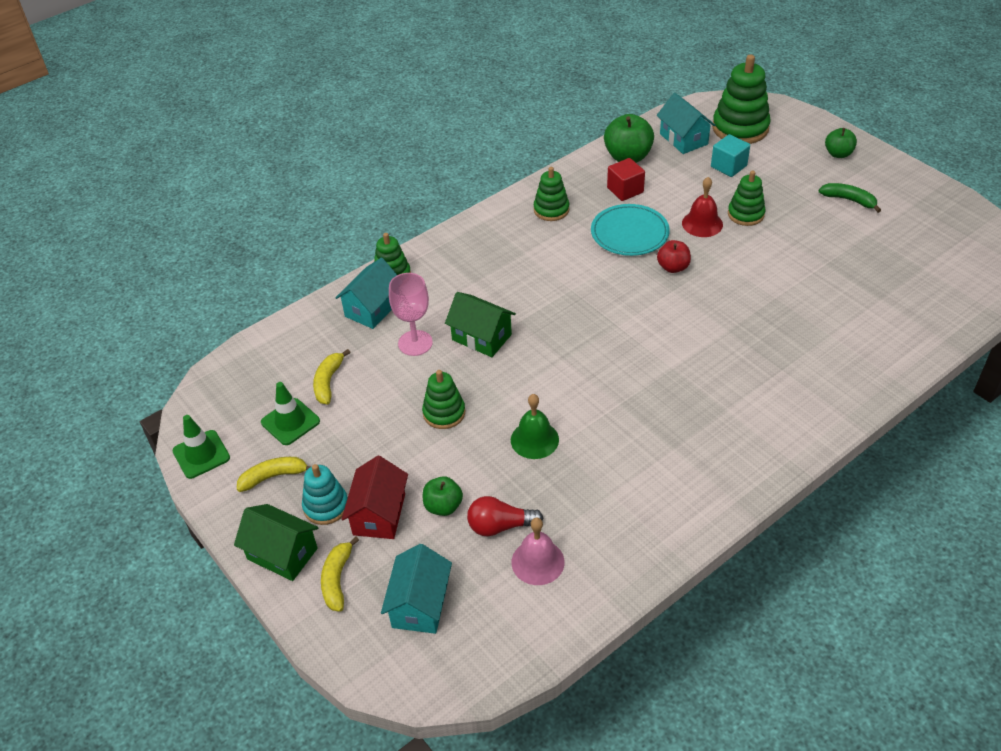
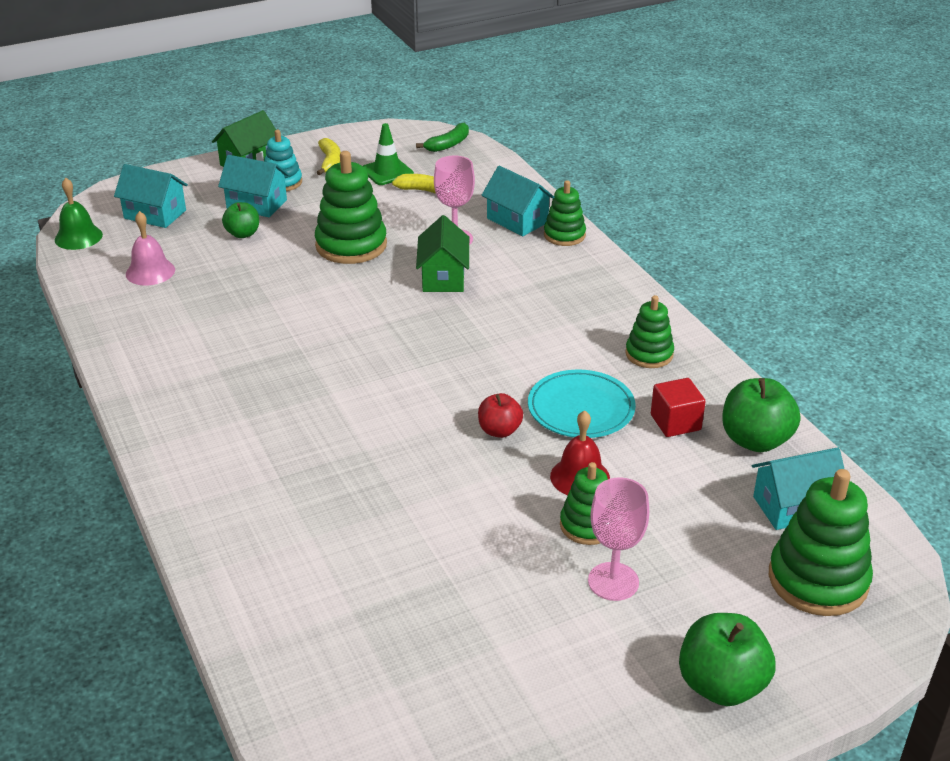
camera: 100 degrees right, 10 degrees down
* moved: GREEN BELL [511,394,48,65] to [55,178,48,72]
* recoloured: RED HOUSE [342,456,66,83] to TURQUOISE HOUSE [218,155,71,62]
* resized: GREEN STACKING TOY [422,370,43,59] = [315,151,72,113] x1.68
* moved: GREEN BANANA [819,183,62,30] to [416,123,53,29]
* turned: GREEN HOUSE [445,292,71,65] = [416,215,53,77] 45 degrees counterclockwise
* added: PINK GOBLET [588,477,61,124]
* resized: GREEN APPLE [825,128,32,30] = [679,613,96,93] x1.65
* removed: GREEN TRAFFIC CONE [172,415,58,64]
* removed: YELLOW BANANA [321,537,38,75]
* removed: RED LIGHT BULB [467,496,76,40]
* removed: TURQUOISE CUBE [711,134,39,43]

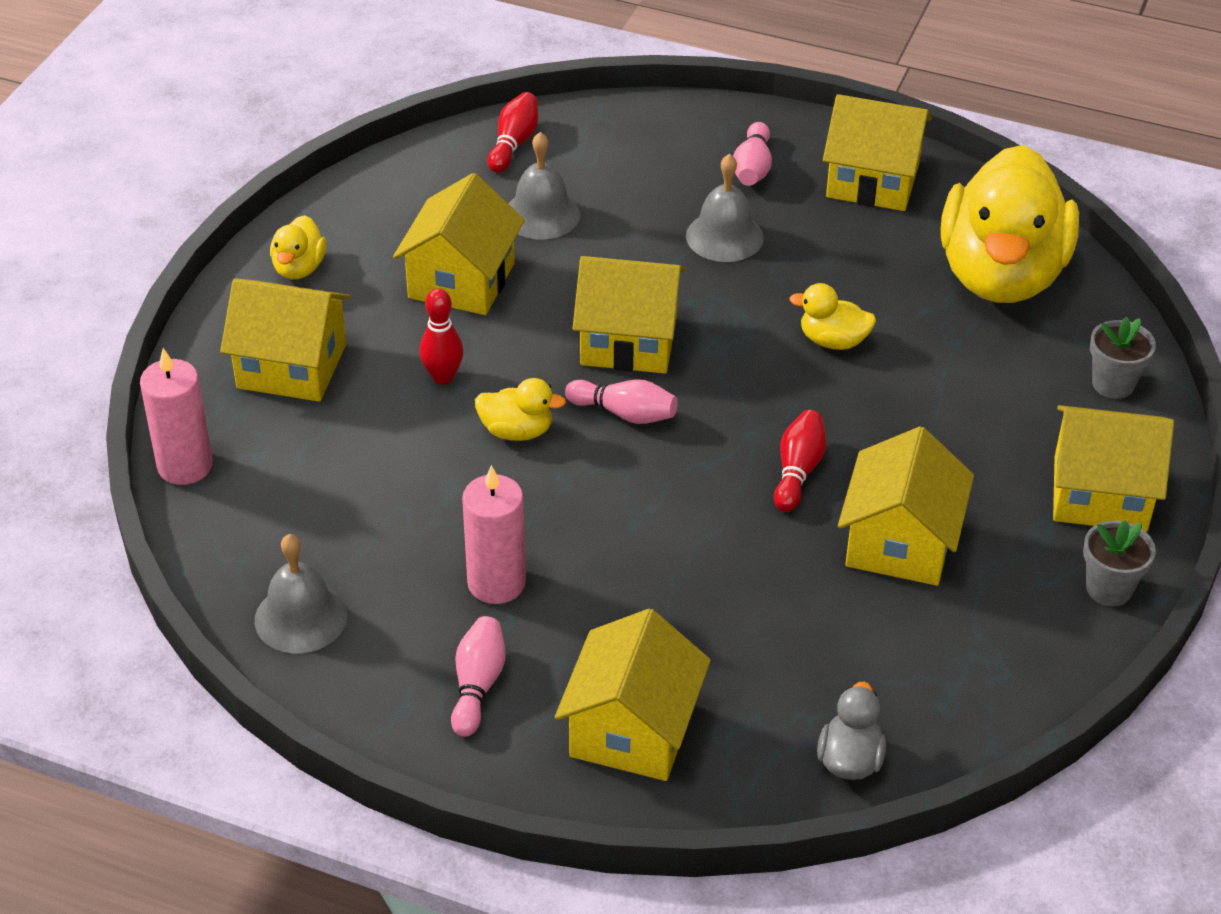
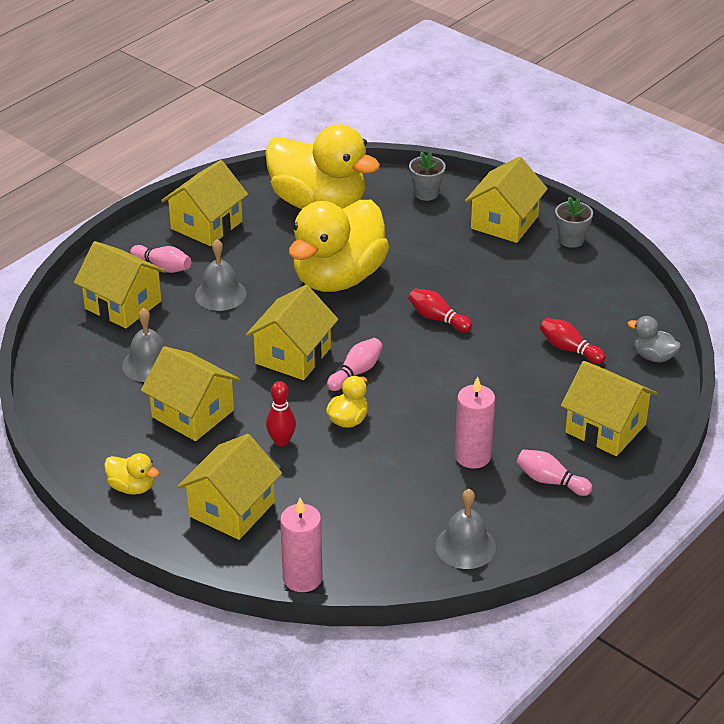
camera: 70 degrees left, 5 degrees down
* moved: YELLOW HOUSE [838,426,136,160] to [74,241,92,88]
* resized: YELLOW DUCK [789,283,87,67] = [289,200,100,92] x2.47
* moved: RED BOWLING PIN [487,92,51,81] to [540,318,66,46]

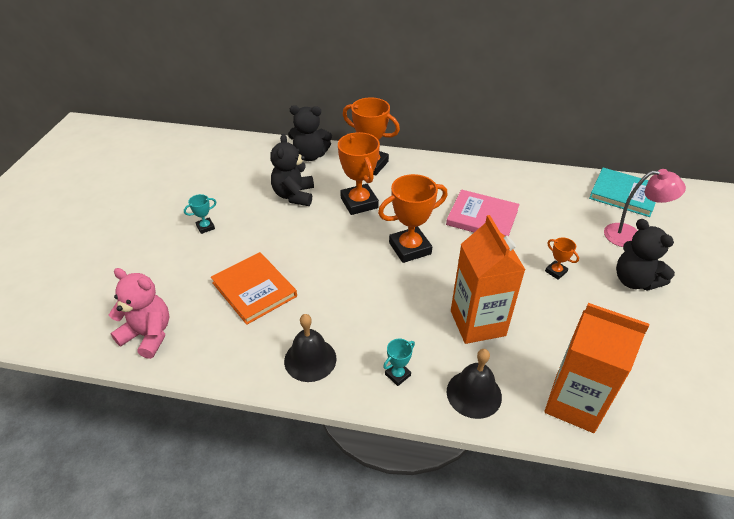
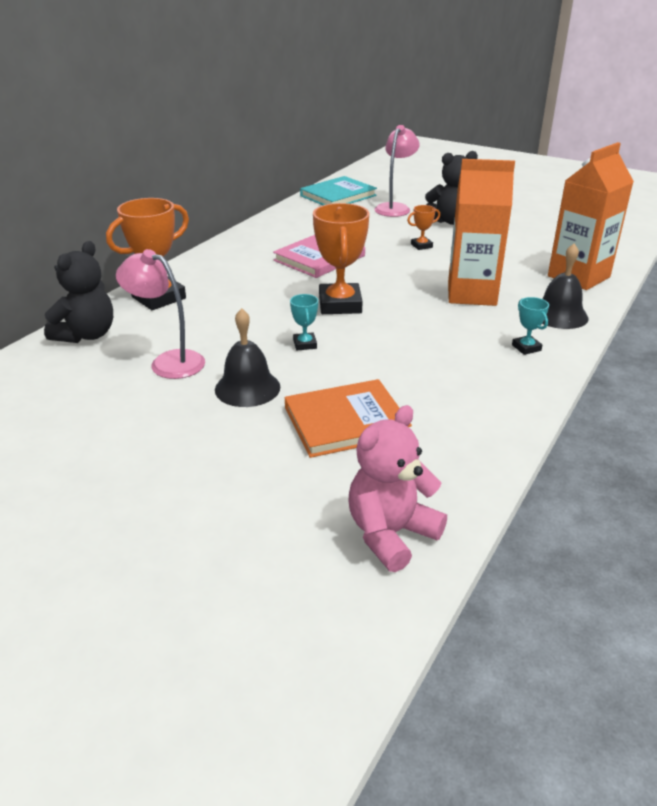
camera: 70 degrees left, 10 degrees down
* replaced: BLACK TEDDY BEAR [270,134,44,72] to PINK LAMP [116,249,89,130]
* moved: BLACK BELL [284,314,52,68] to [215,308,65,99]
* moved: TURQUOISE TROPHY [184,194,32,40] to [290,294,28,56]
* removed: ORANGE TROPHY [338,132,42,83]

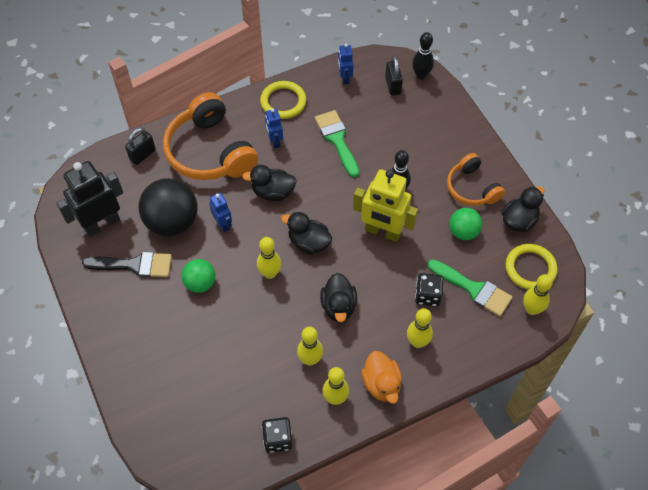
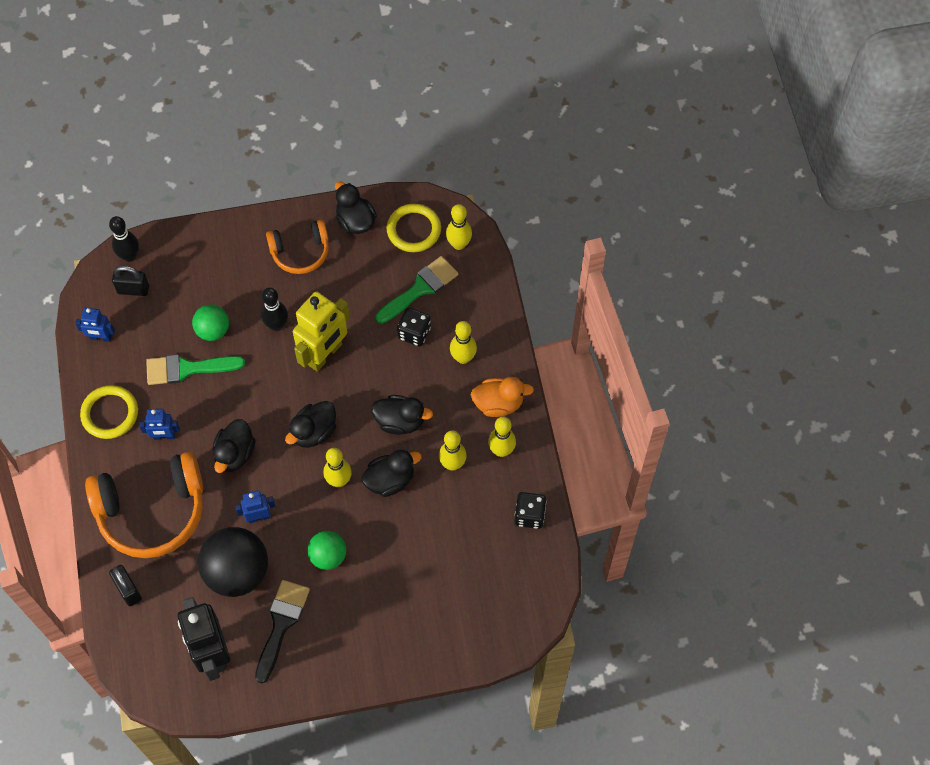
camera: 75 degrees left, 5 degrees up
* moved: GREEN BALL [449,208,33,32] to [192,304,37,37]
* added: BLACK DUCK [362,449,60,48]

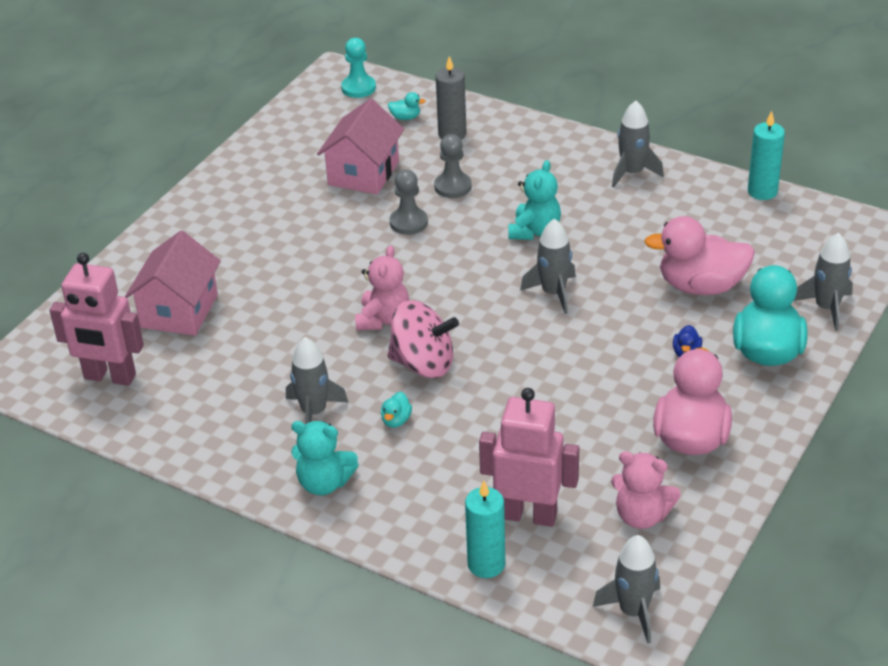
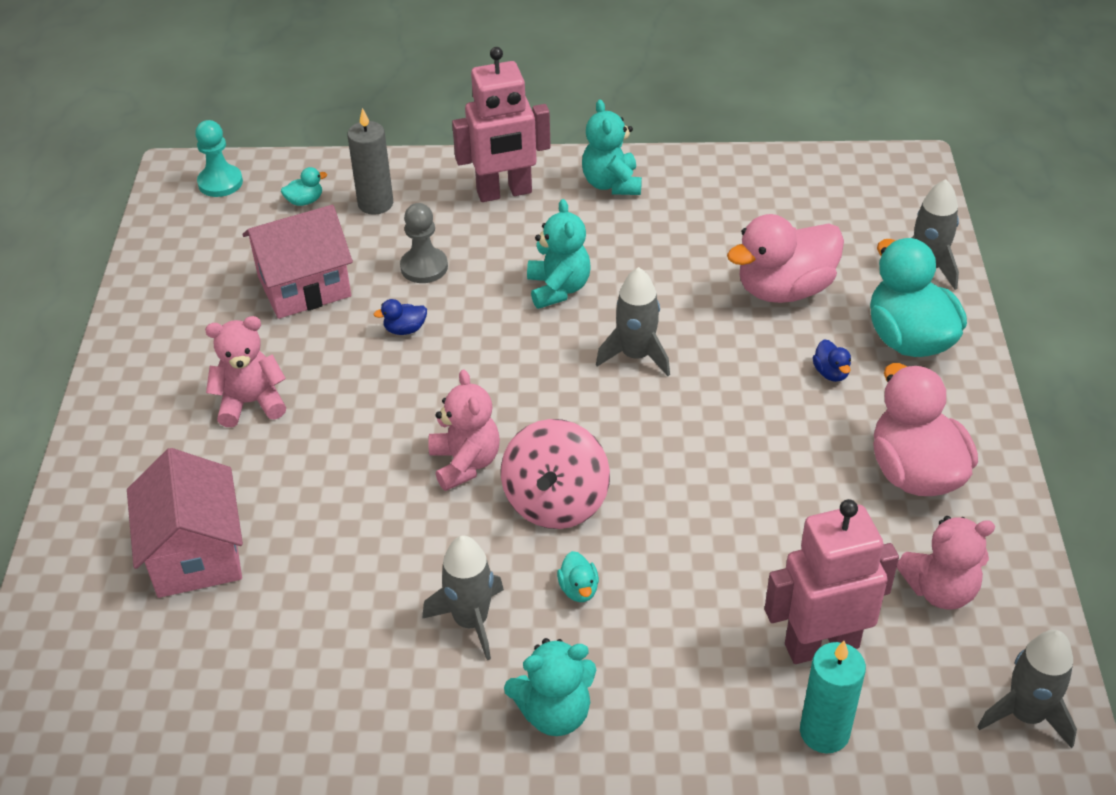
camera: 30 degrees left, 5 degrees up
* added: PINK TEDDY BEAR [205,316,81,111]
* turned: PINK HOUSE [317,99,87,95] = [242,205,111,114] 75 degrees clockwise
* replaced: GREY PAWN [390,169,38,66] to BLUE DUCK [374,299,53,36]
* moved: PINK ROBOT [49,253,95,133] to [452,47,99,155]
* turned: PINK SPINNING TOP [387,300,72,78] = [501,419,109,110] 120 degrees clockwise
* replaced: GREY ROCKET [612,101,52,87] to TURQUOISE TEDDY BEAR [582,100,60,95]
* removed: TURQUOISE CANDLE [748,111,37,89]

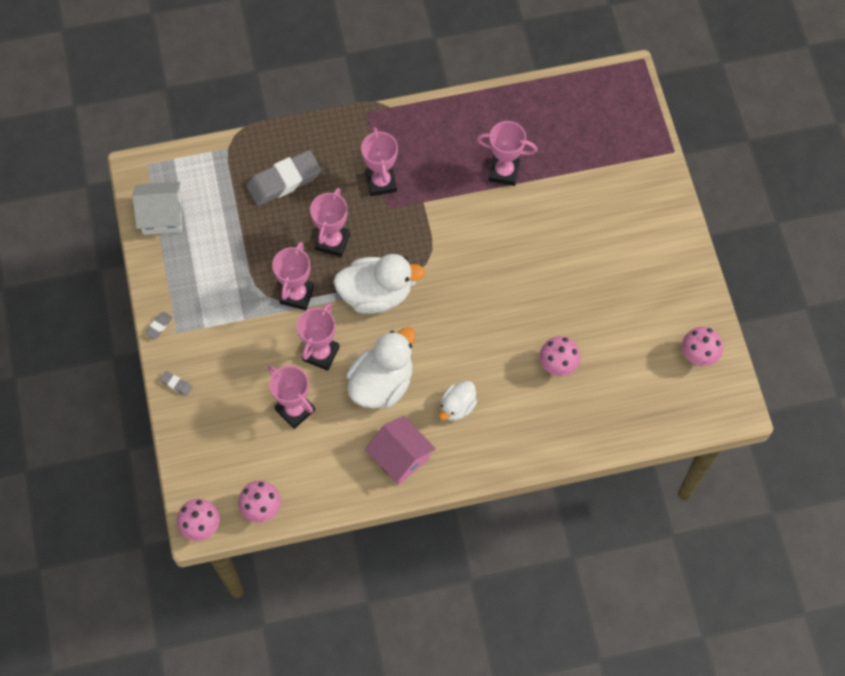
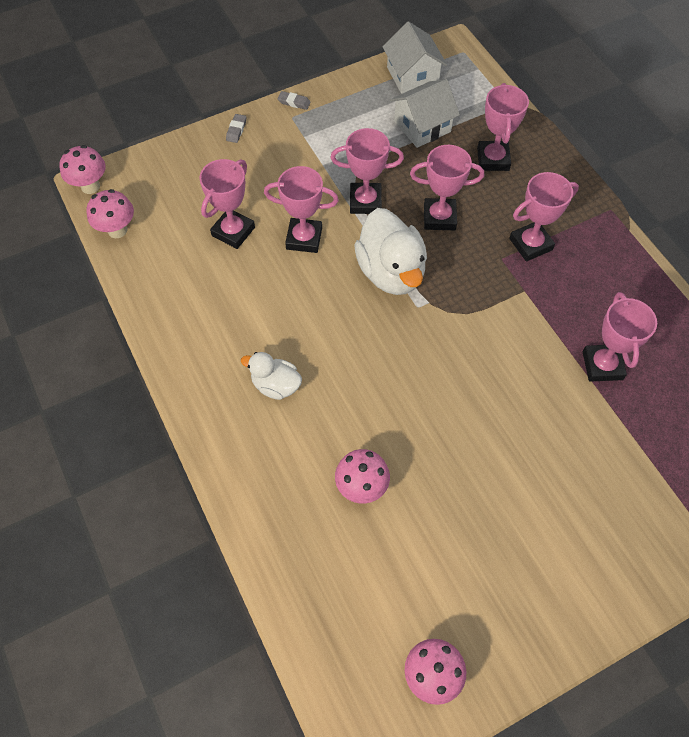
camera: 75 degrees right, 5 degrees down
* added: WHITE HOUSE [390,79,70,69]
* replaced: GREY ERASER [246,150,75,56] to PINK TROPHY [477,83,52,88]
* removed: WHITE DUCK [346,327,70,82]
* removed: PINK HOUSE [365,416,71,69]

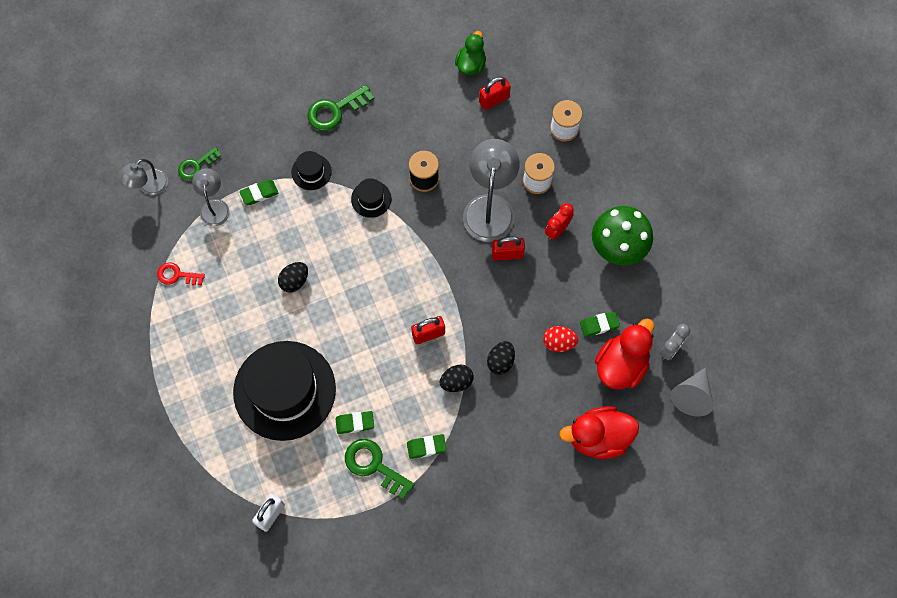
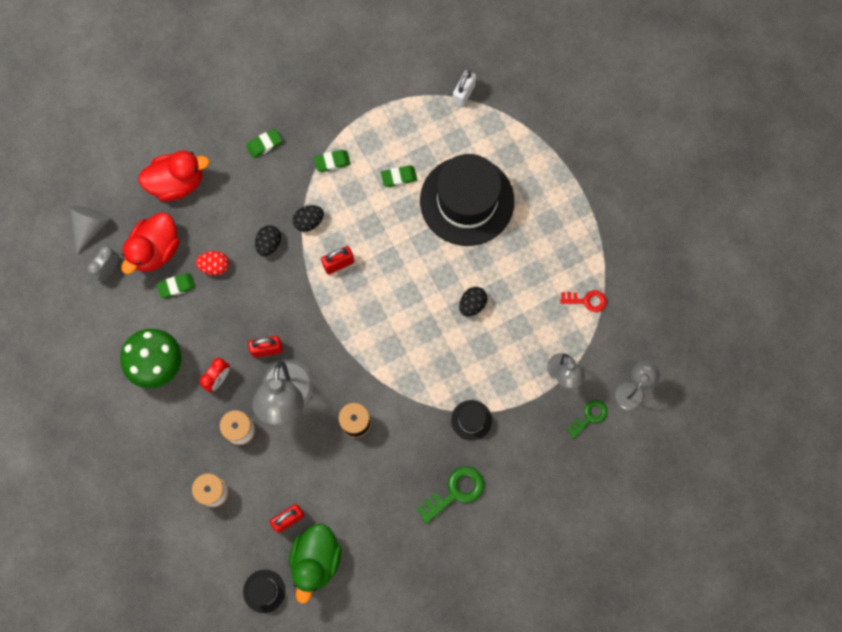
camera: 175 degrees right, 5 degrees up
* moved: BLACK HAT [351,178,40,40] to [243,570,42,43]
* moved: GREEN ERASER [239,180,39,25] to [246,129,36,29]
* resized: GREEN DUCK [455,31,31,44] = [289,524,53,80] x1.56
* removed: GREEN KEY [345,439,70,60]

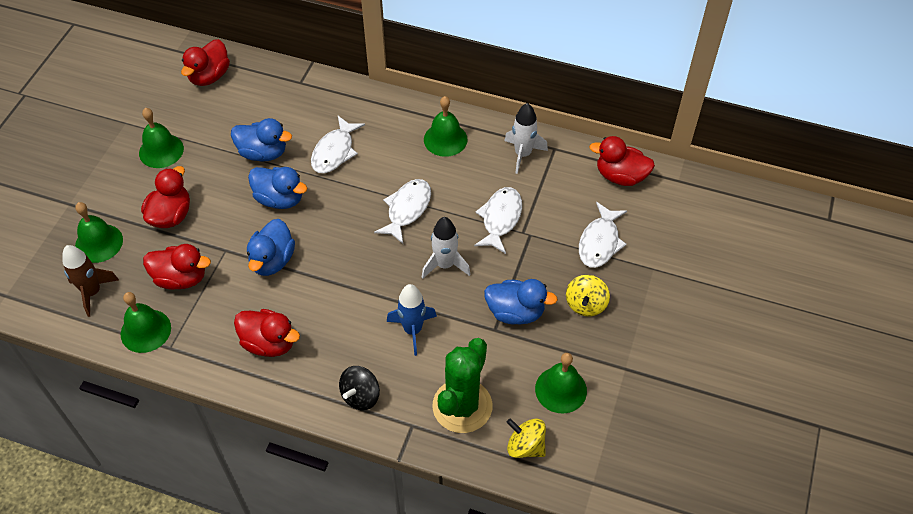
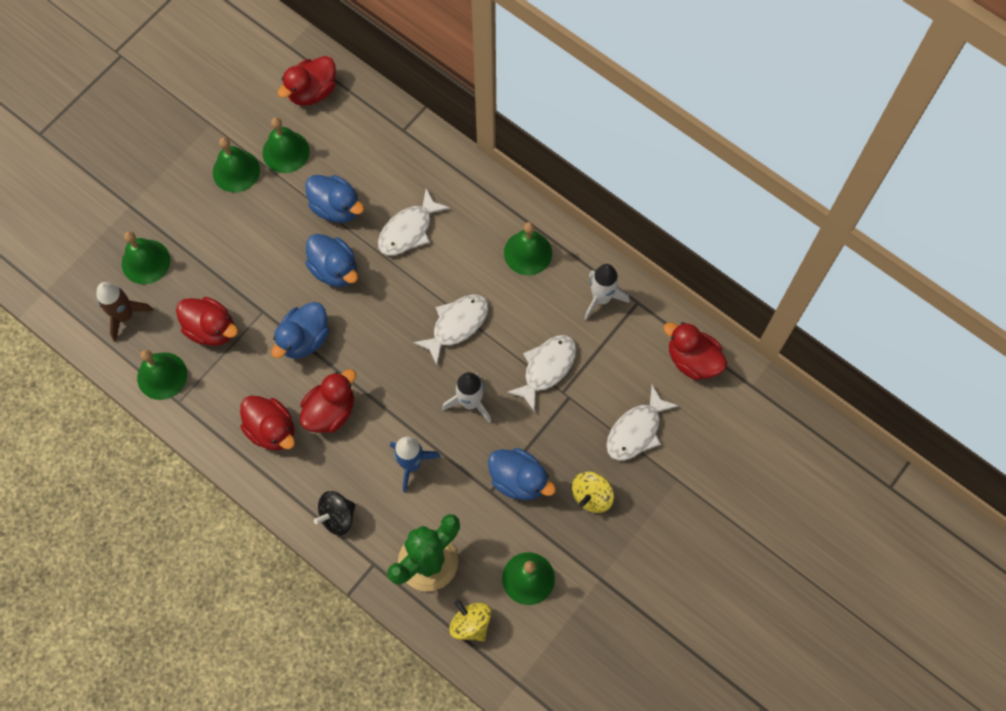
camera: 20 degrees right, 15 degrees up
* added: GREEN BELL [262,117,48,56]
* moved: RED DUCK [141,166,49,62] to [300,369,56,64]

